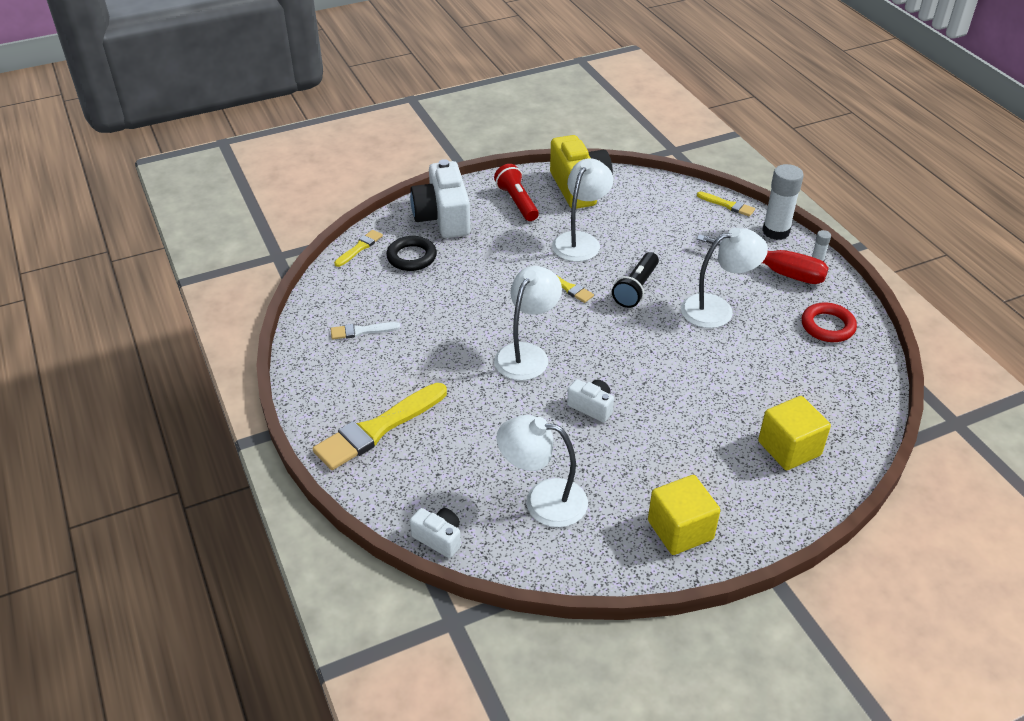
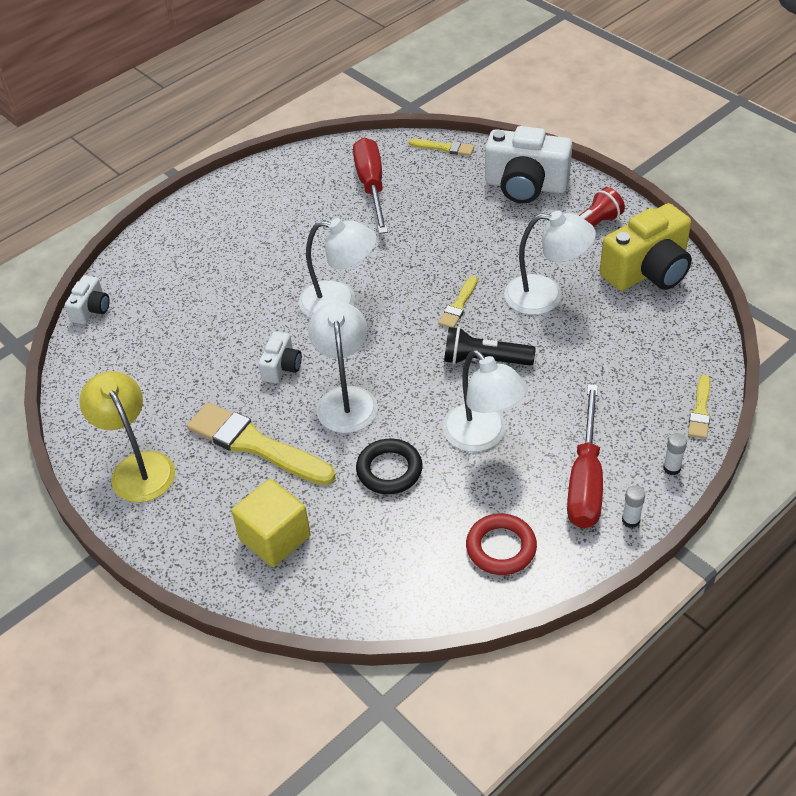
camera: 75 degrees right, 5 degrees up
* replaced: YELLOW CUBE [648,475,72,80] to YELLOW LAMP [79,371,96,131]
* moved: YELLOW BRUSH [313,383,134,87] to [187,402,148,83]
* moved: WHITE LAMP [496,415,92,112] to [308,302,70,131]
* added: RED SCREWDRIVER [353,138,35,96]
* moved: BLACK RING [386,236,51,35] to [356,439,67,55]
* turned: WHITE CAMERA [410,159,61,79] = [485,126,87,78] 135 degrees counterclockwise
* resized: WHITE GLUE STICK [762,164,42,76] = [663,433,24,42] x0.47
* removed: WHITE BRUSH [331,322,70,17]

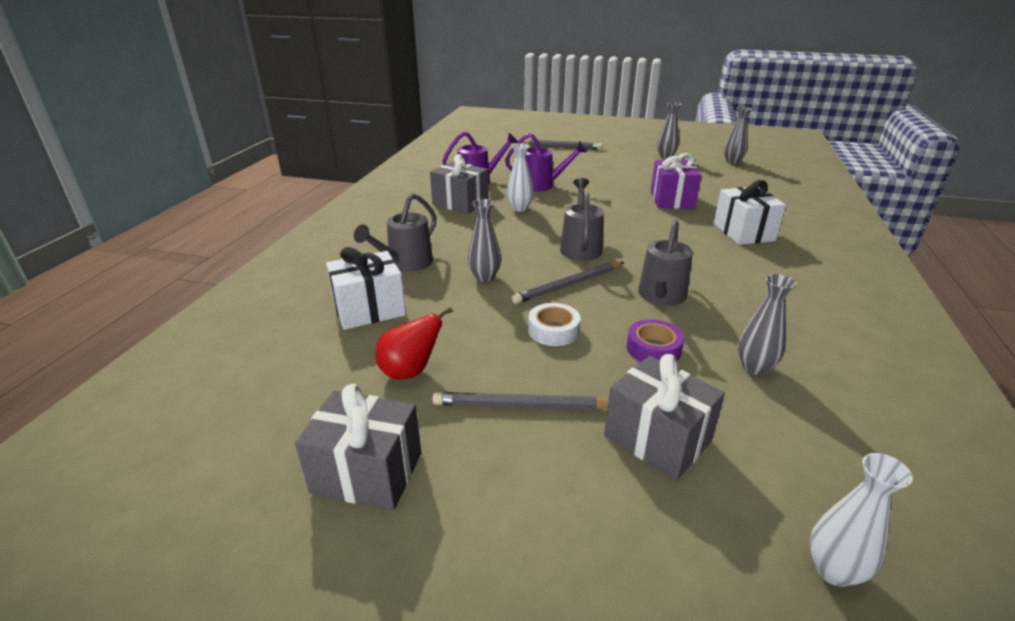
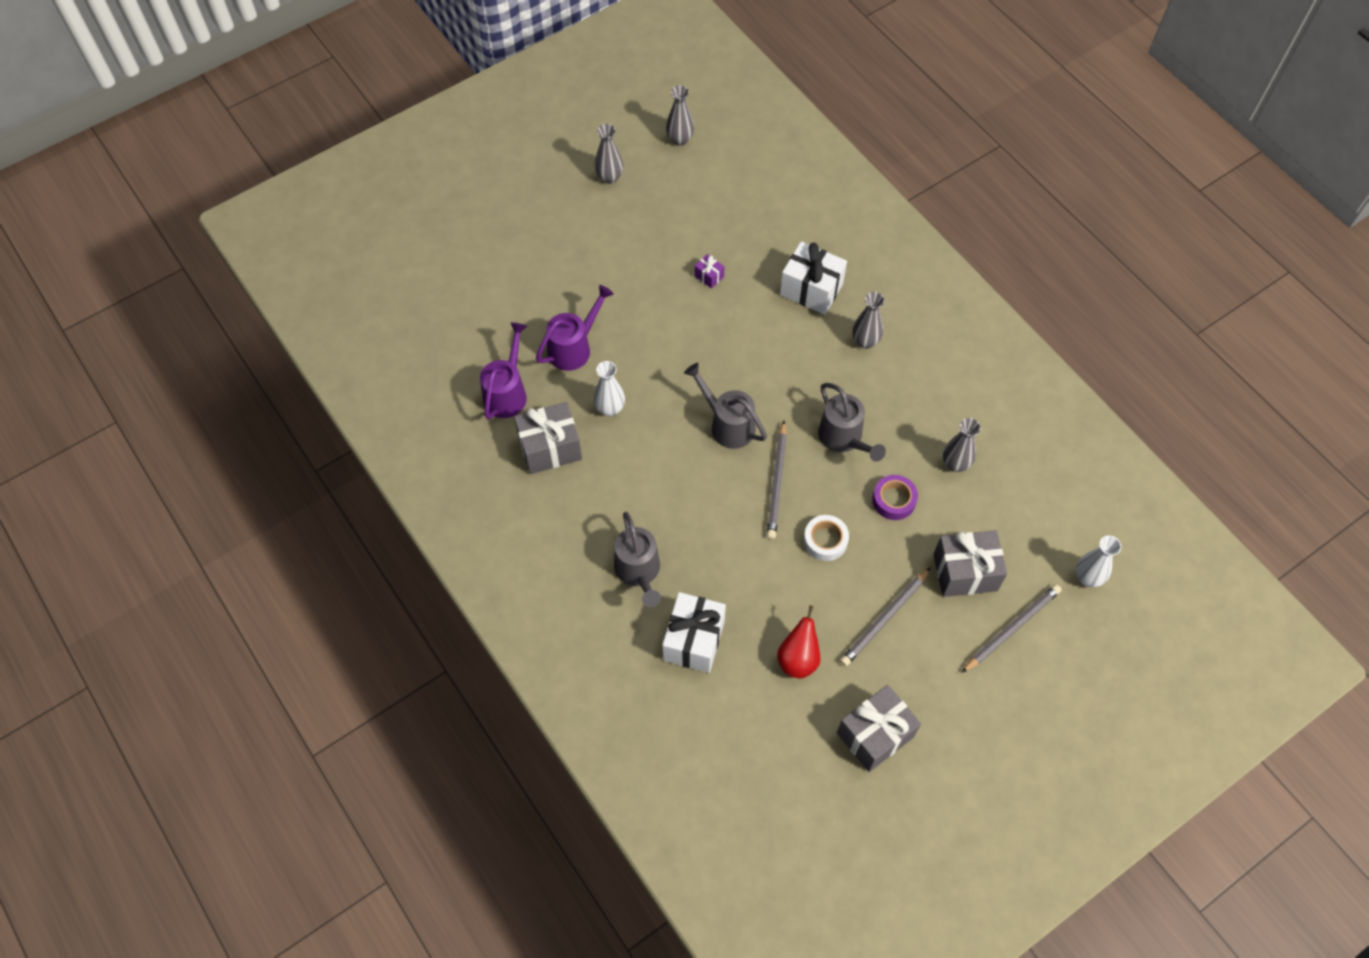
camera: 50 degrees left, 30 degrees up
* resized: PURPLE GIFT [650,153,52,56] = [695,254,30,35] x0.46
* moved: GREY VASE [468,199,33,83] to [852,292,33,57]
* moved: GREY PENCIL [522,140,80,9] to [961,584,100,89]

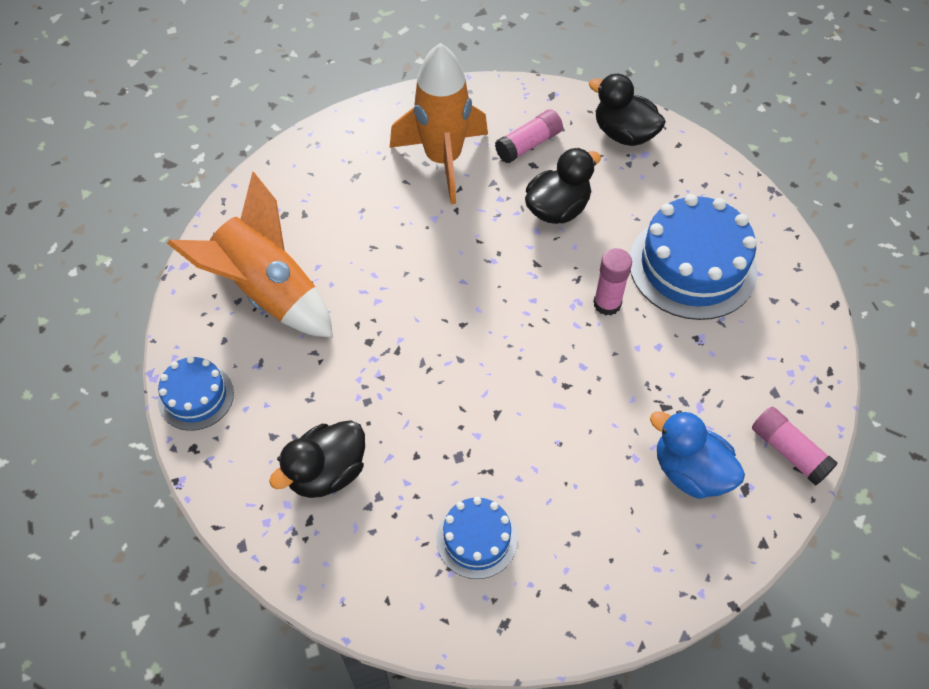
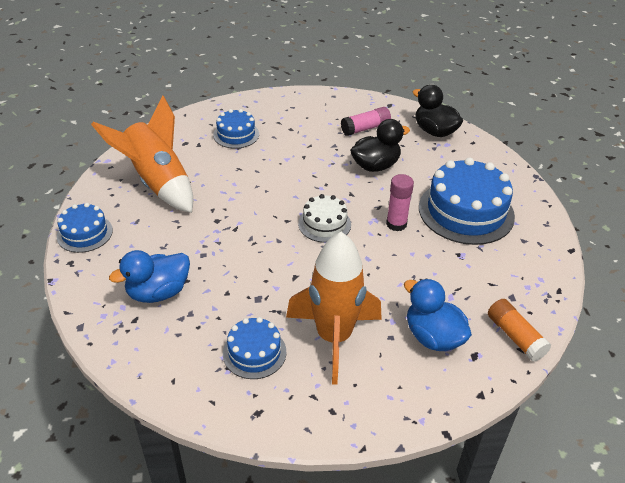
camera: 10 degrees right, 15 degrees down
* recoloured: BLACK DUCK [269,420,96,78] to BLUE DUCK [109,250,81,53]
* added: BLUE CAKE [213,109,46,40]
* moved: ORANGE ROCKET [390,43,98,161] to [286,232,96,153]
* added: WHITE CAKE [298,194,53,49]
* recoloured: PINK GLUE STICK [752,407,86,79] to ORANGE GLUE STICK [488,299,63,63]

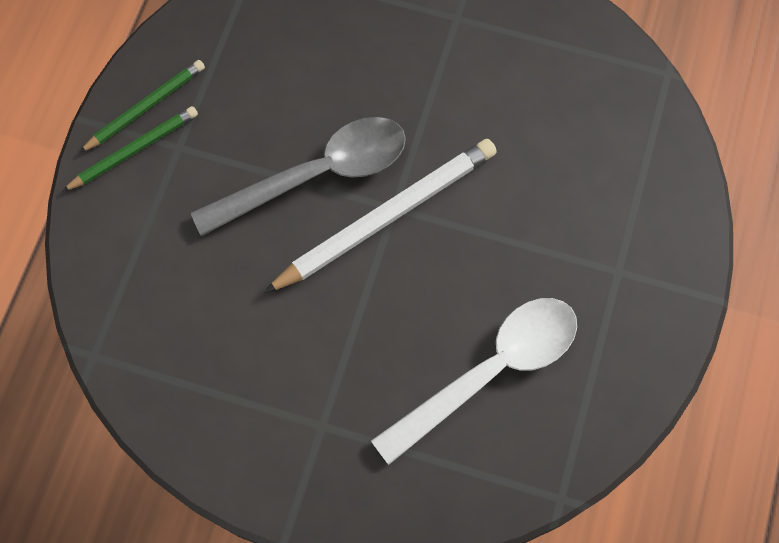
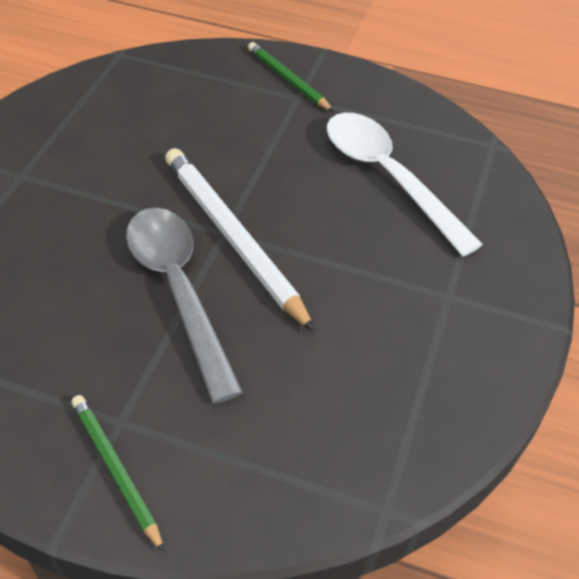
camera: 90 degrees left, 20 degrees down
* moved: GREEN PENCIL [79,60,126,93] to [248,42,86,70]

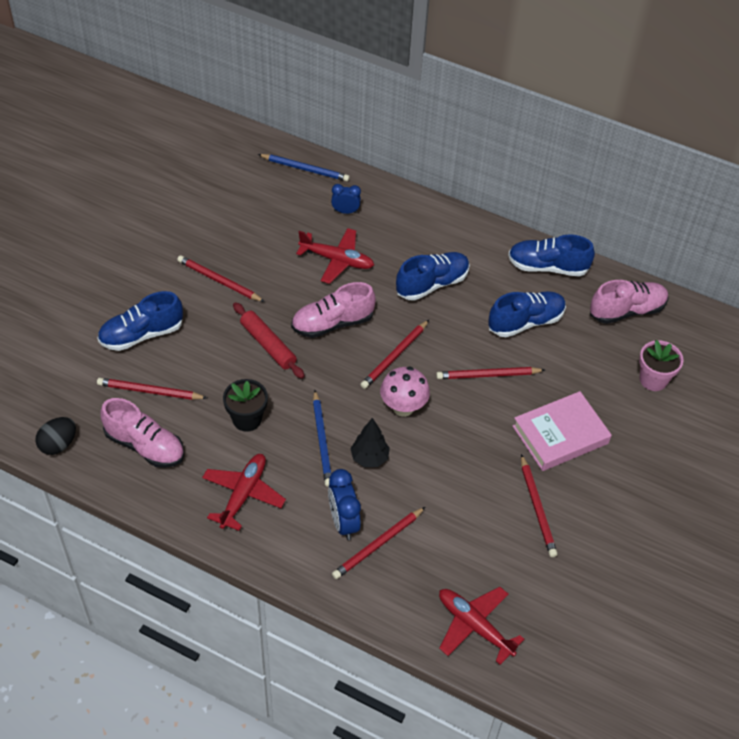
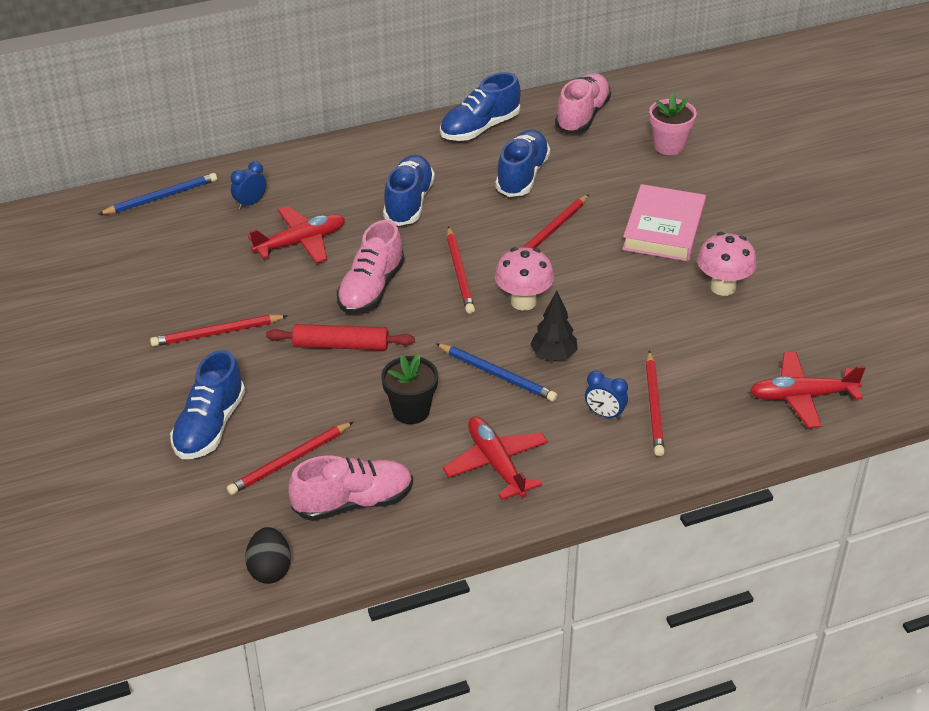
camera: 45 degrees left, 10 degrees down
* resized: BLUE CLOCK [328,469,33,71] = [585,371,43,49] x0.65
* replaced: RED PENCIL [521,454,36,103] to PINK MUSHROOM [697,232,60,64]

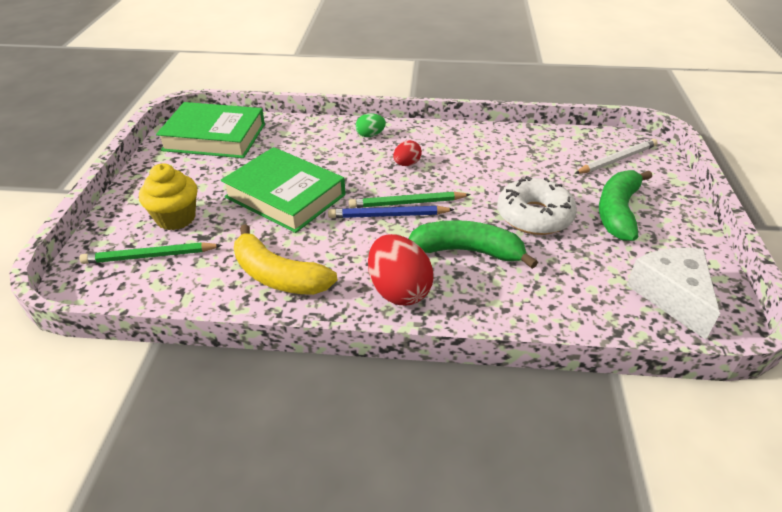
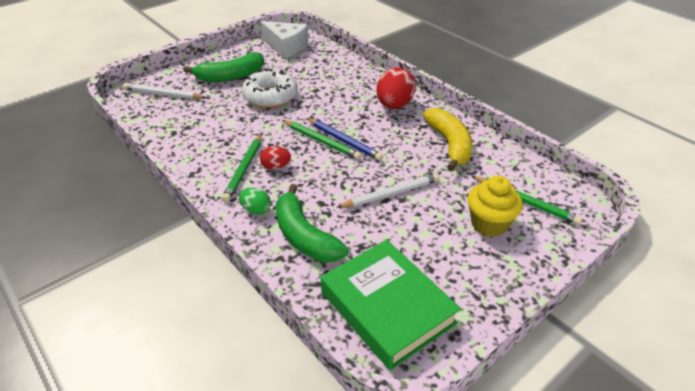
camera: 135 degrees left, 0 degrees up
* added: GREEN PENCIL [222,134,40,68]
* turned: WHITE CHEESE [627,248,93,92] = [260,21,49,38] 90 degrees counterclockwise
* moved: GREEN BANANA [409,220,129,49] to [276,184,73,78]
* replaced: GREEN BOOK [221,147,124,86] to WHITE PENCIL [336,173,104,35]

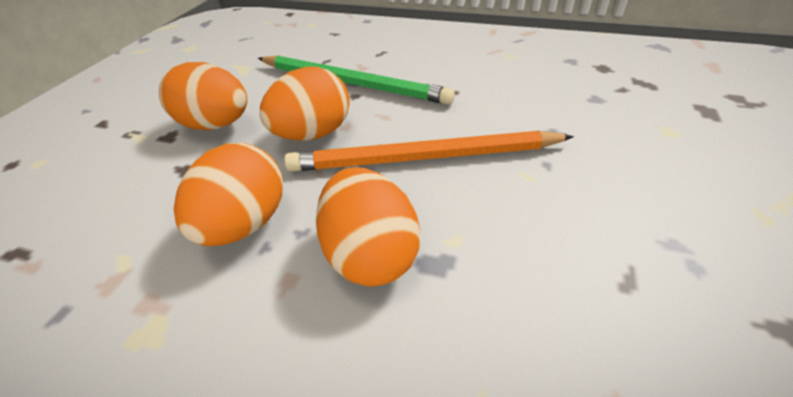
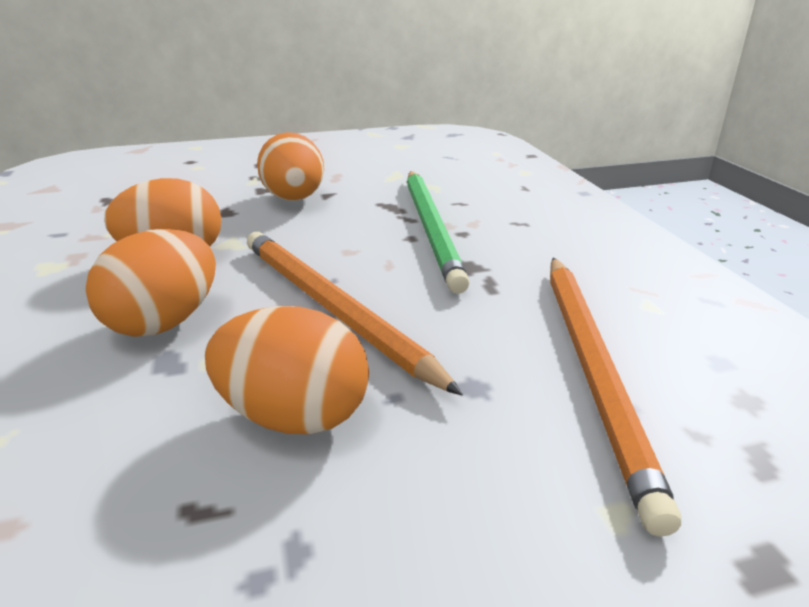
camera: 55 degrees right, 15 degrees down
* moved: ORANGE EGG [260,67,90,73] to [205,306,164,128]
* added: ORANGE PENCIL [550,258,131,279]

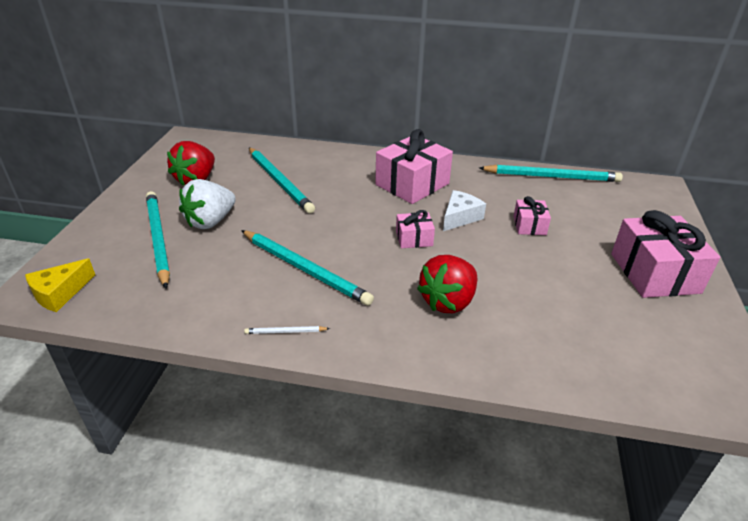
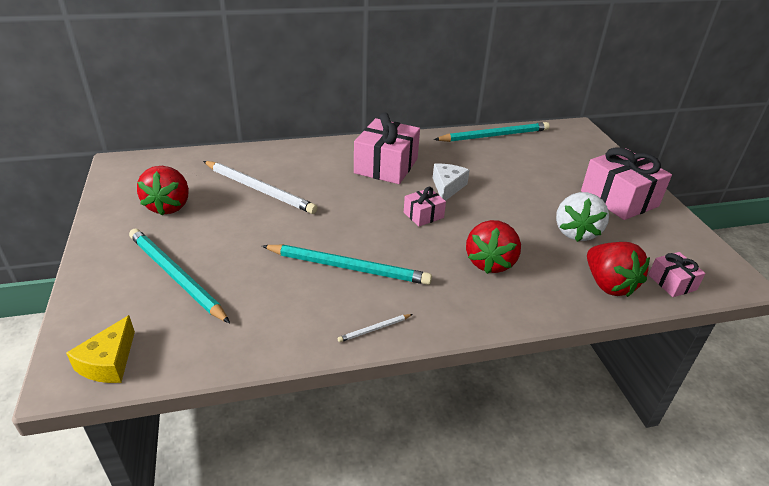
camera: 25 degrees left, 0 degrees up
* recoloured: TURQUOISE PENCIL [249,147,66,66] to WHITE PENCIL [203,161,115,53]
* moved: WHITE STRAWBERRY [179,179,57,50] to [556,192,53,50]
* added: RED STRAWBERRY [587,242,63,55]
* moved: PINK GIFT [513,196,38,39] to [648,252,57,45]

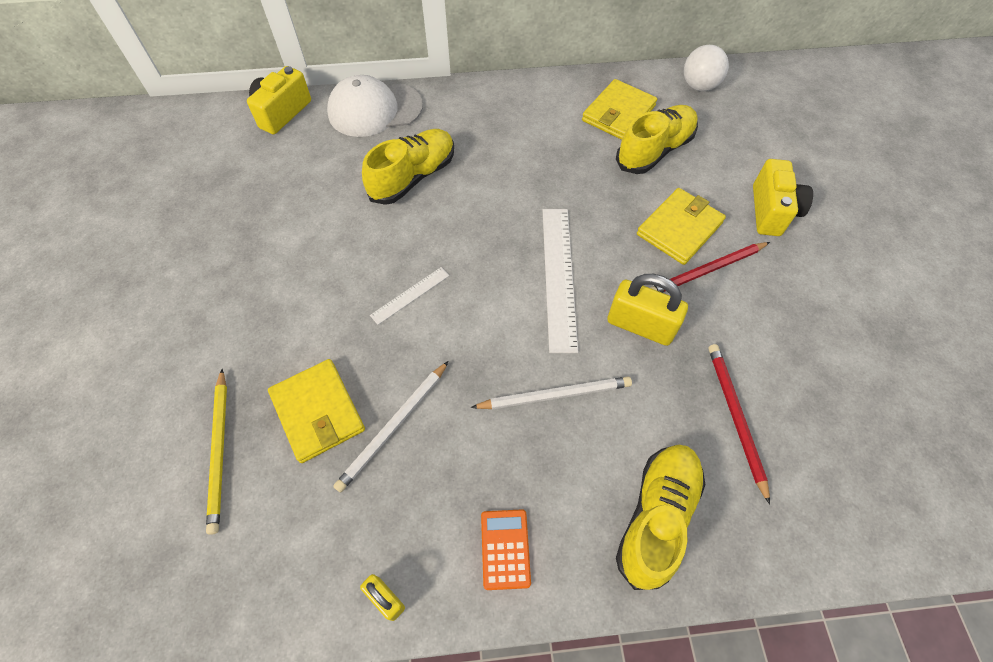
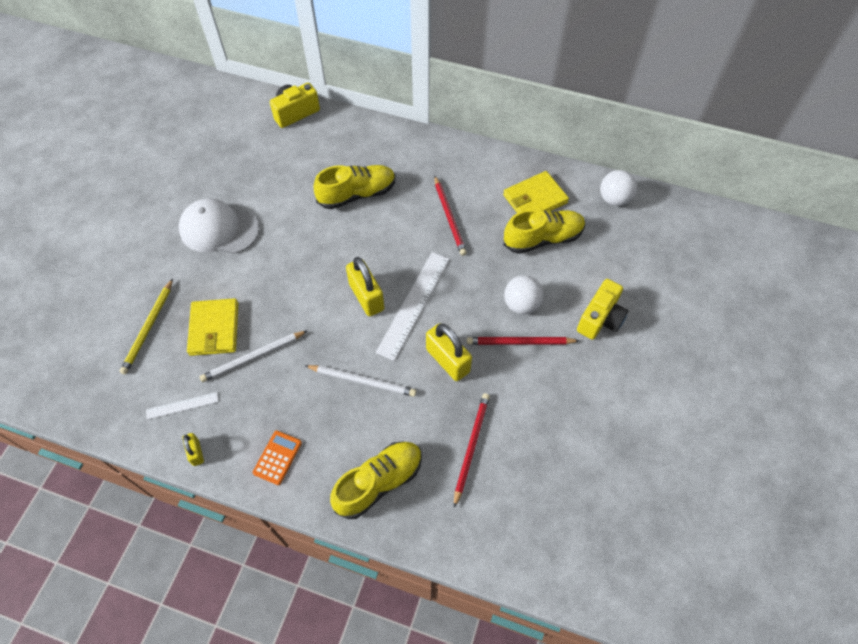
camera: 25 degrees right, 0 degrees up
* moved: WHITE RULER [370,267,80,58] to [146,392,73,28]
* moved: WHITE CAP [327,75,96,62] to [179,199,80,55]
* added: YELLOW PADLOCK [346,257,38,59]
* added: RED PENCIL [434,176,33,80]
* replaced: YELLOW WALLET [637,188,89,77] to WHITE BALL [504,275,40,39]

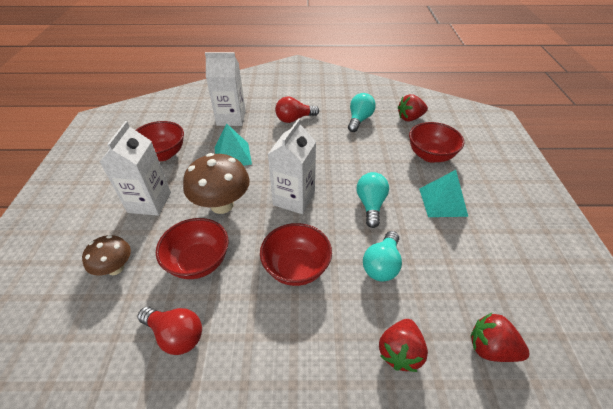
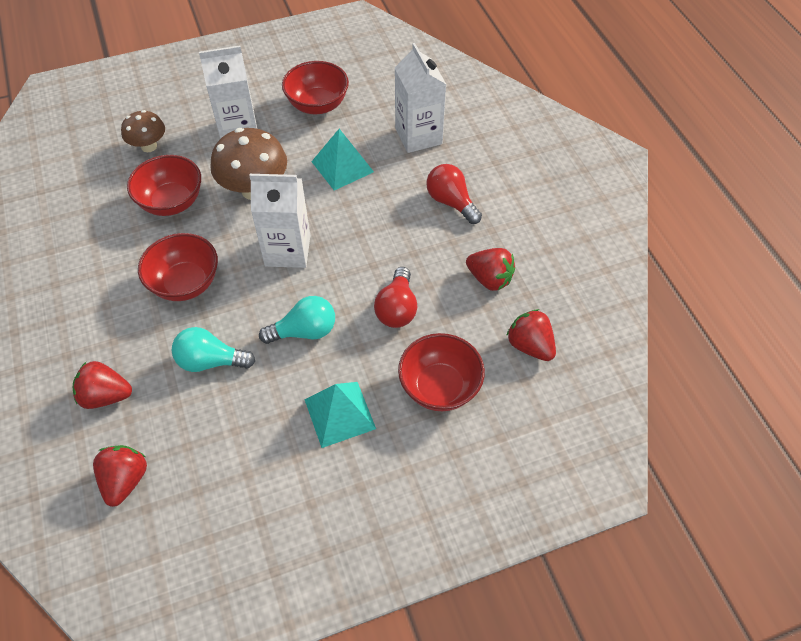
camera: 70 degrees right, 10 degrees up
* moved: RED LIGHT BULB [138,307,64,48] to [374,267,43,61]
* replaced: TURQUOISE LIGHT BULB [348,93,28,39] to RED STRAWBERRY [466,248,49,43]

